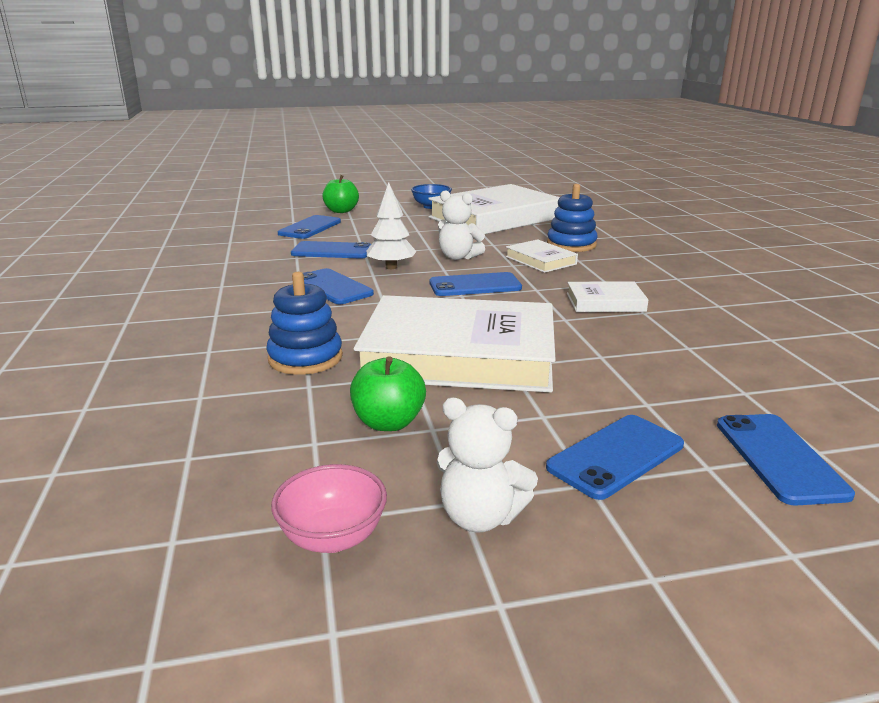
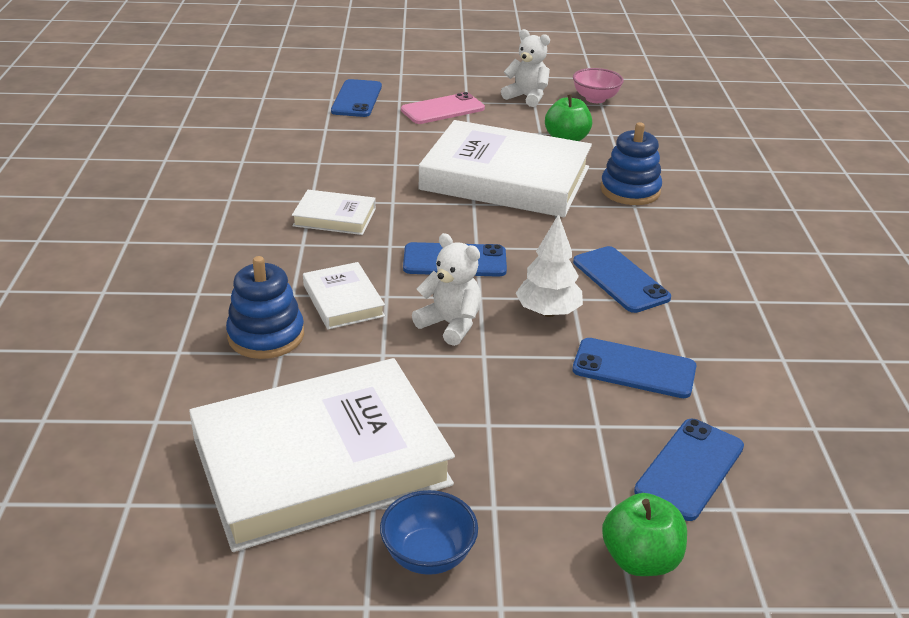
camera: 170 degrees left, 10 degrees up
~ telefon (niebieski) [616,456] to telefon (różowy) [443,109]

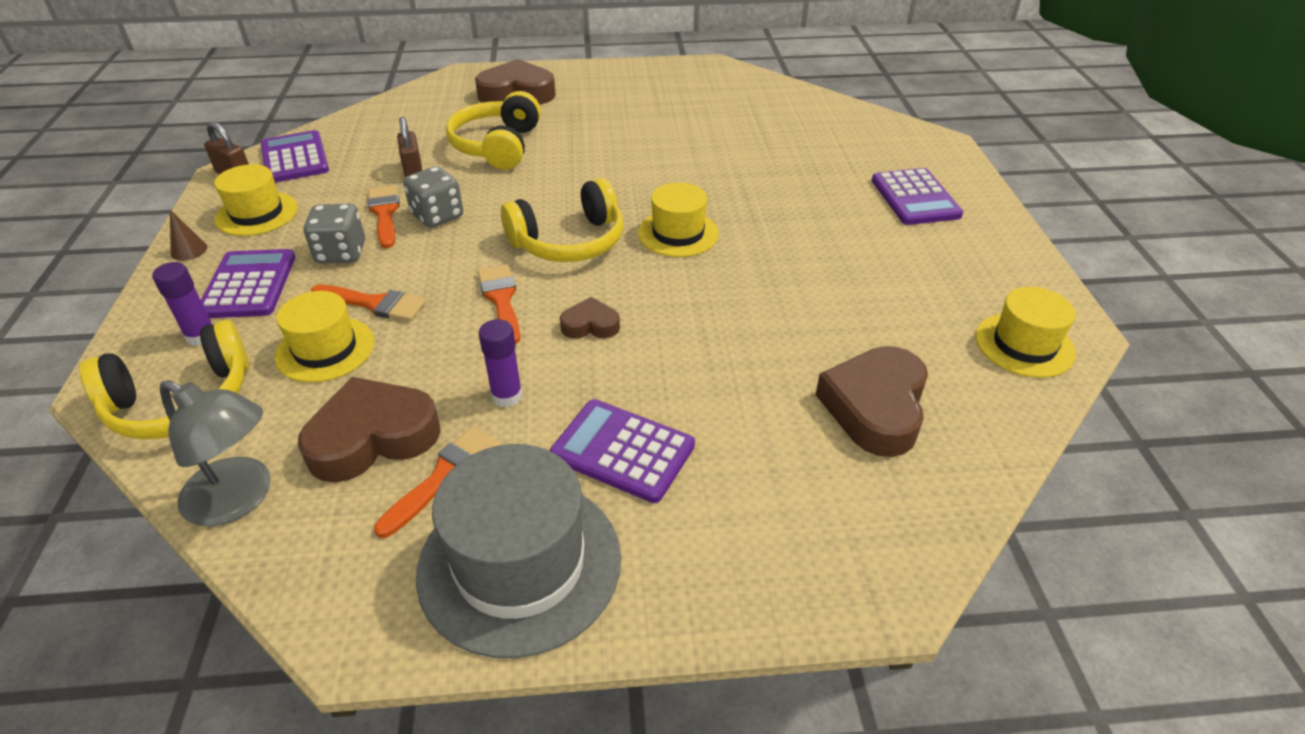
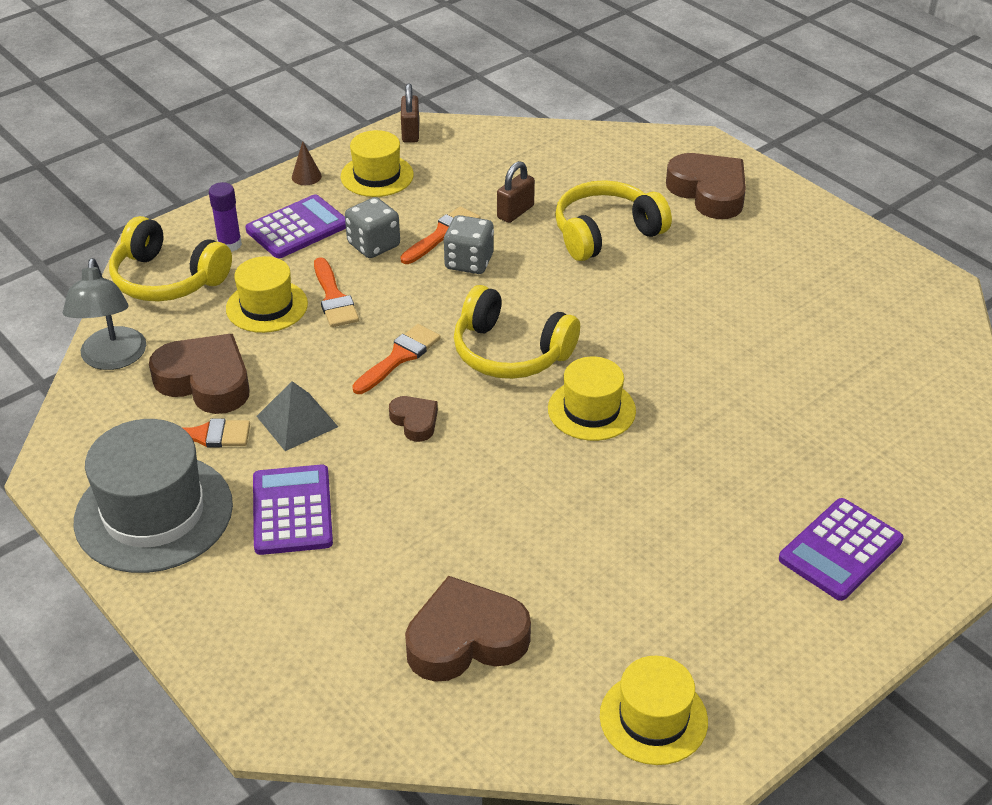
camera: 55 degrees right, 0 degrees up
- kalkulator (fioletowy) [295,158]
~ klej w sztyfcie (fioletowy) [507,396] to piramida (szary) [297,421]

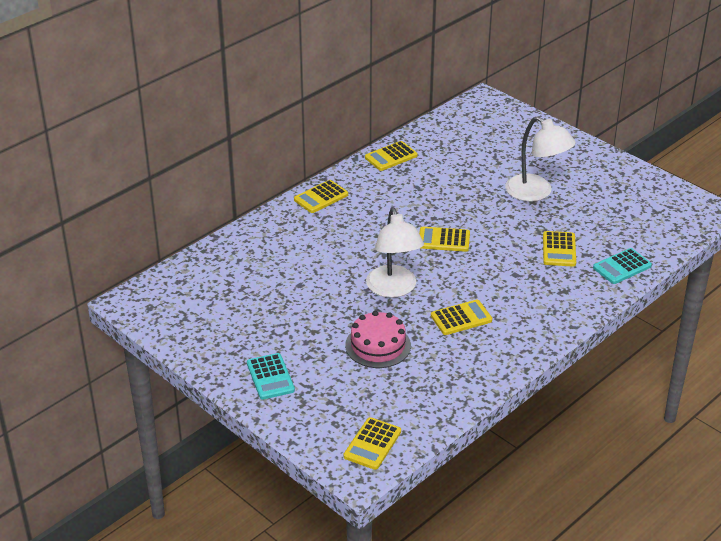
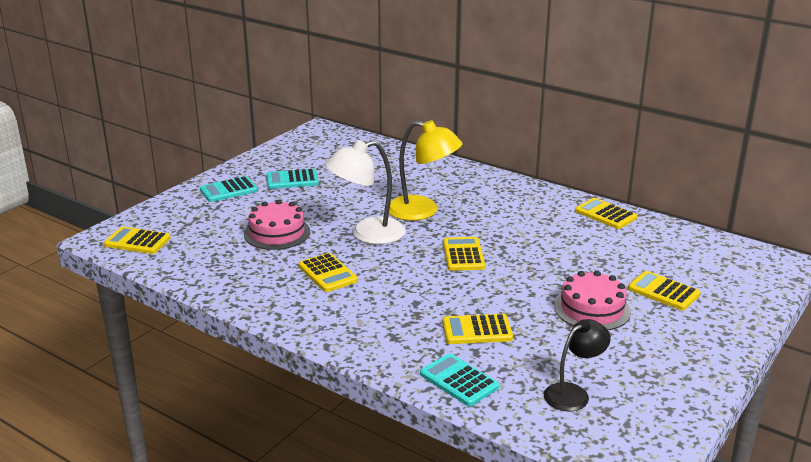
camera: 80 degrees right, 10 degrees down
+ kalkulator (turkusowy) [292,180]
+ lampka (żółty) [422,211]
+ lampka (czarny) [573,393]
~ kalkulator (żółty) [321,197] to [663,291]
~ lampka (biały) [536,193] to tort (różowy) [592,309]

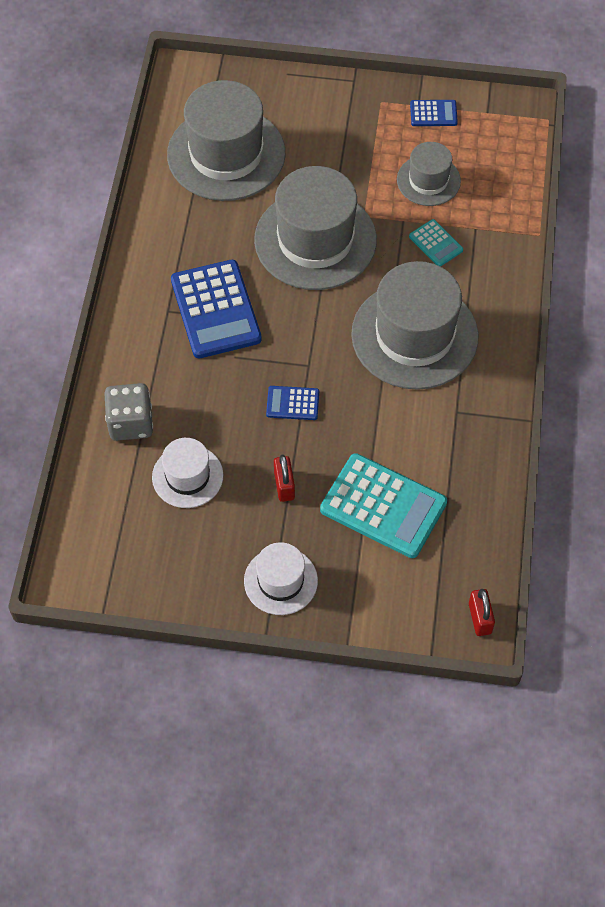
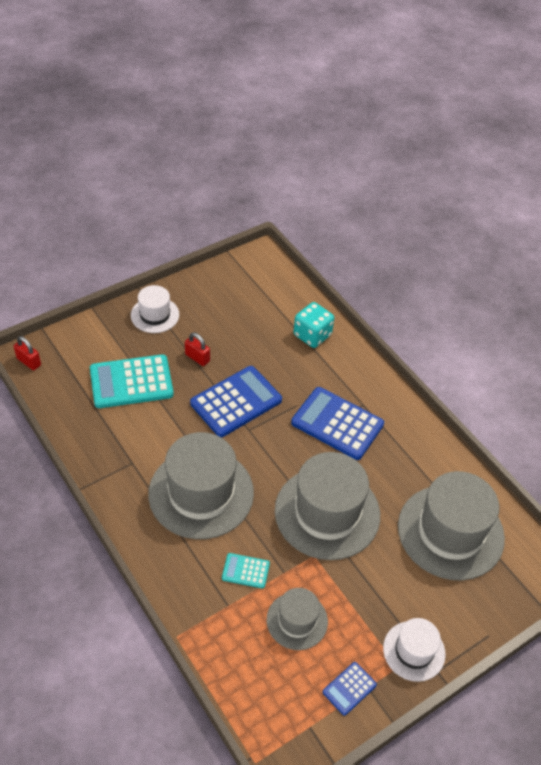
camera: 135 degrees right, 10 degrees down
~ kapelusz (biały) [187,476] to [414,651]
~ kostka do gry (szary) [130,423] to kostka do gry (turkusowy) [312,335]
~ kalkulator (niebieski) [292,403] = [236,402] x2.05

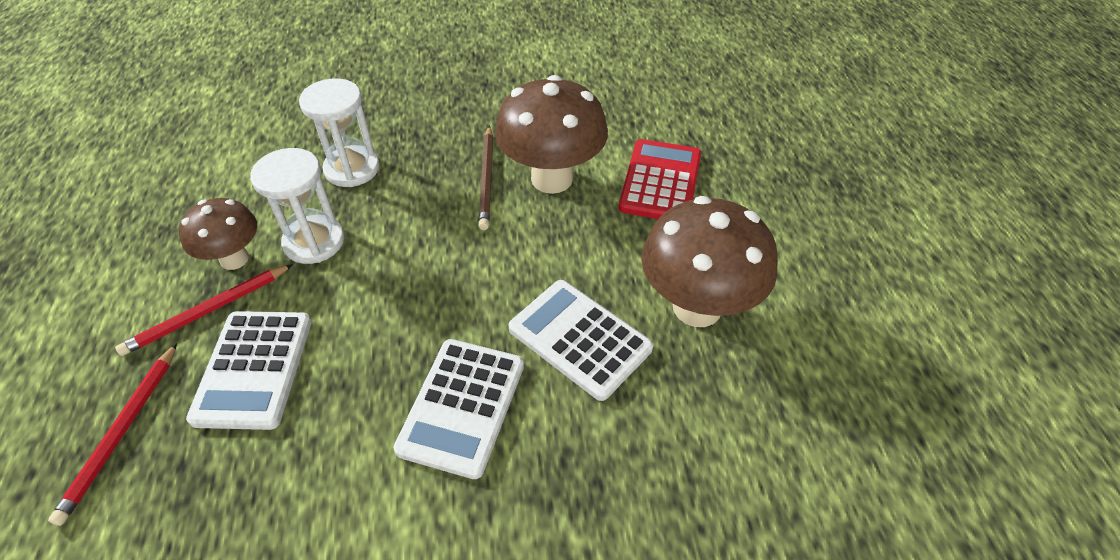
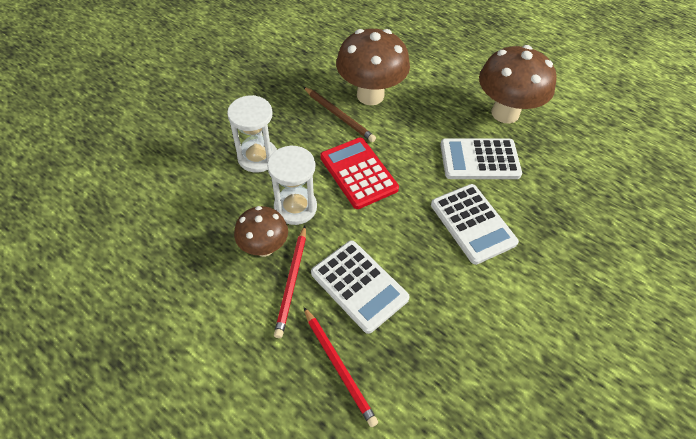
camera: 45 degrees left, 5 degrees up
~ kalkulator (czerwony) [660,181] to [358,173]

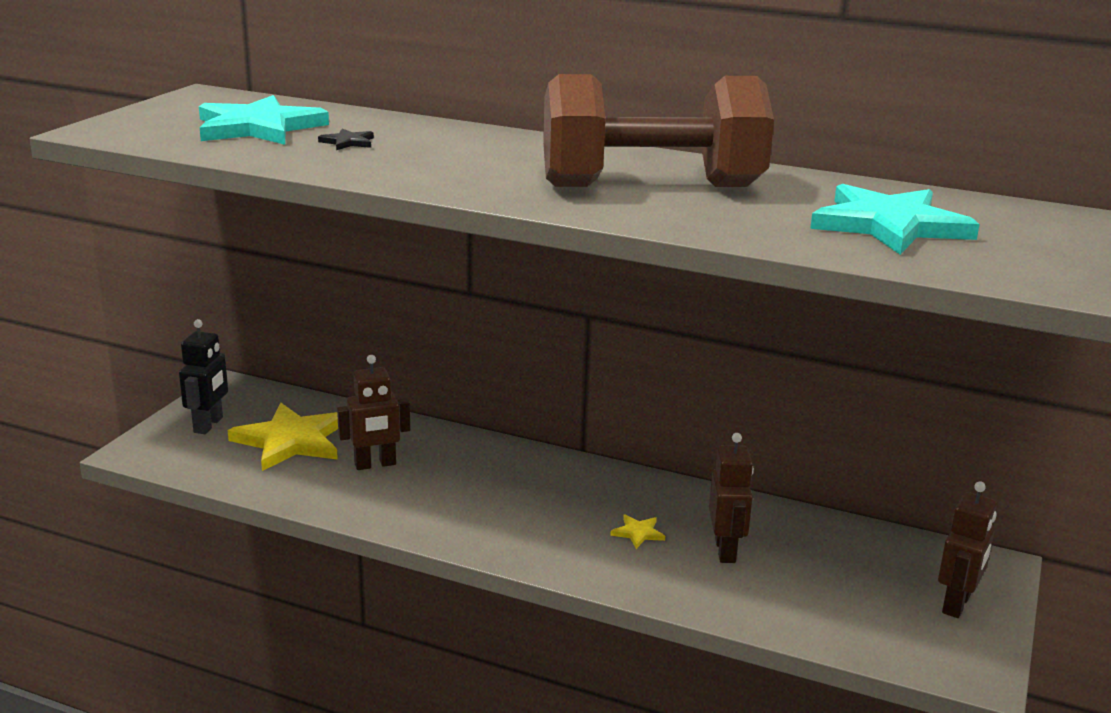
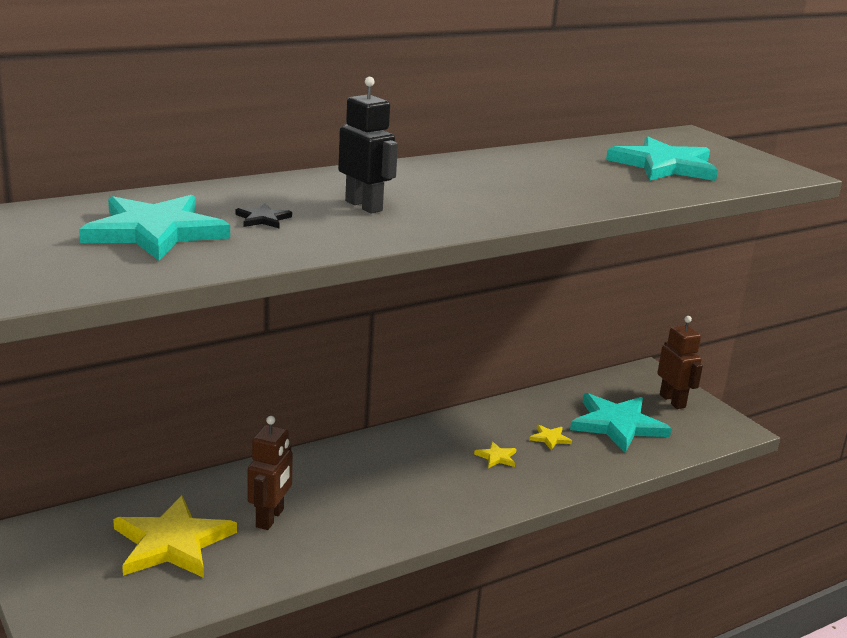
camera: 55 degrees left, 0 degrees up
- hantel (brązowy) [651,187]
+ gwiazda (turkusowy) [617,425]
~ robot (czarny) [209,425] to [364,206]
~ robot (brązowy) [726,550] to gwiazda (żółty) [550,438]

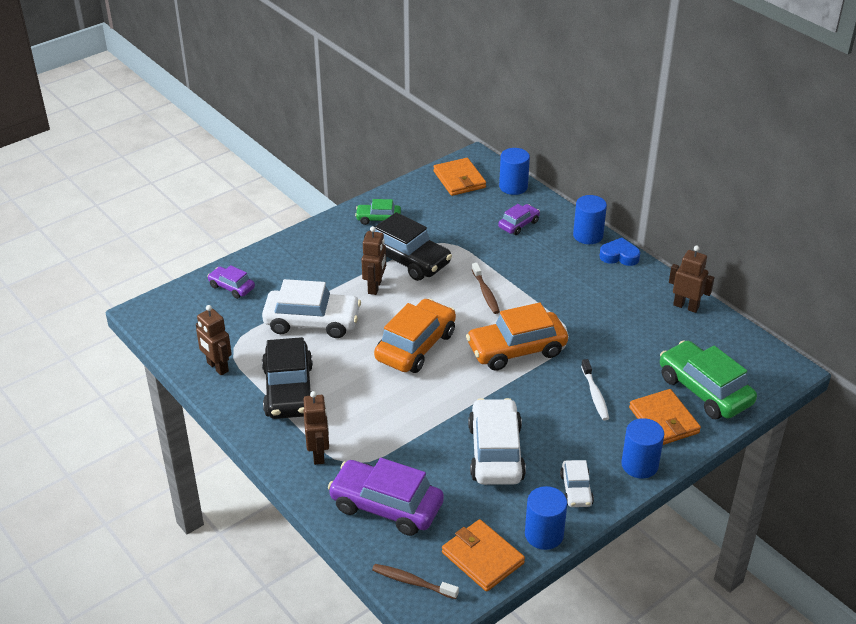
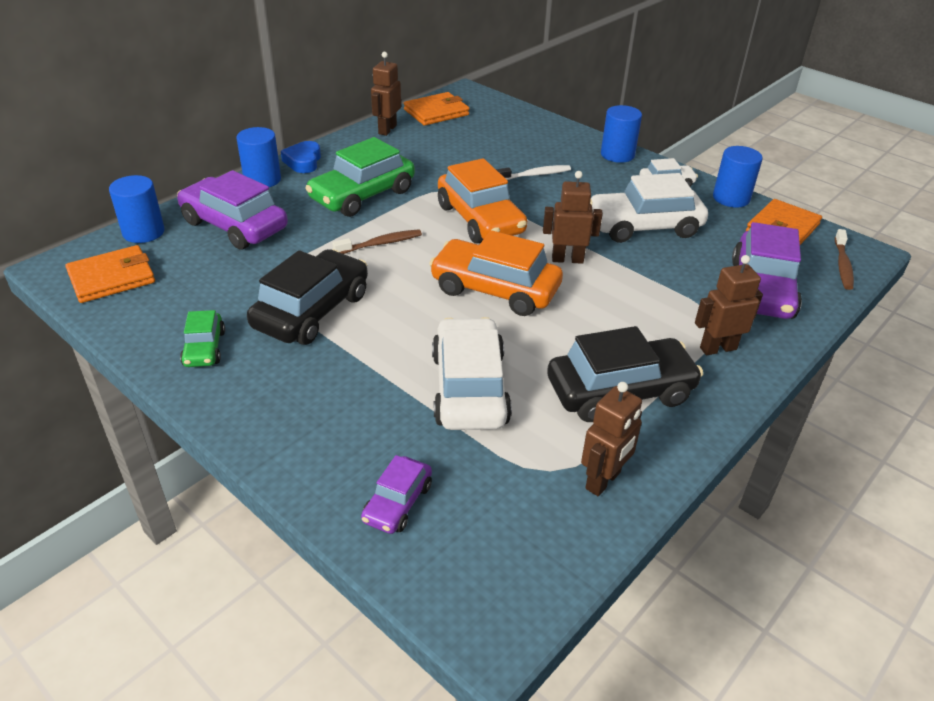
camera: 100 degrees left, 0 degrees up
~ robot (brązowy) [375,287] to [567,259]
~ portfel (pomarańczowy) [663,420] to [436,112]
~ samochód (zielony) [704,390] to [362,195]
~ samochód (fioletowy) [518,224] = [234,225] x1.91

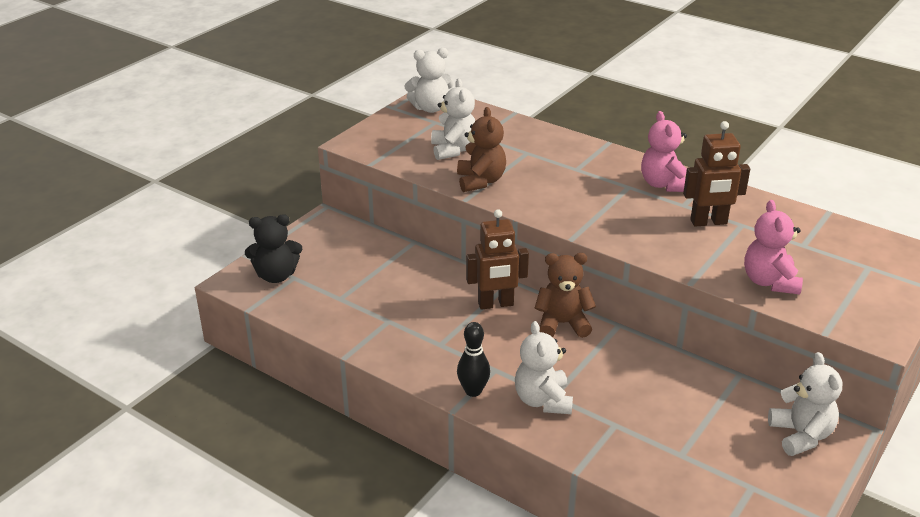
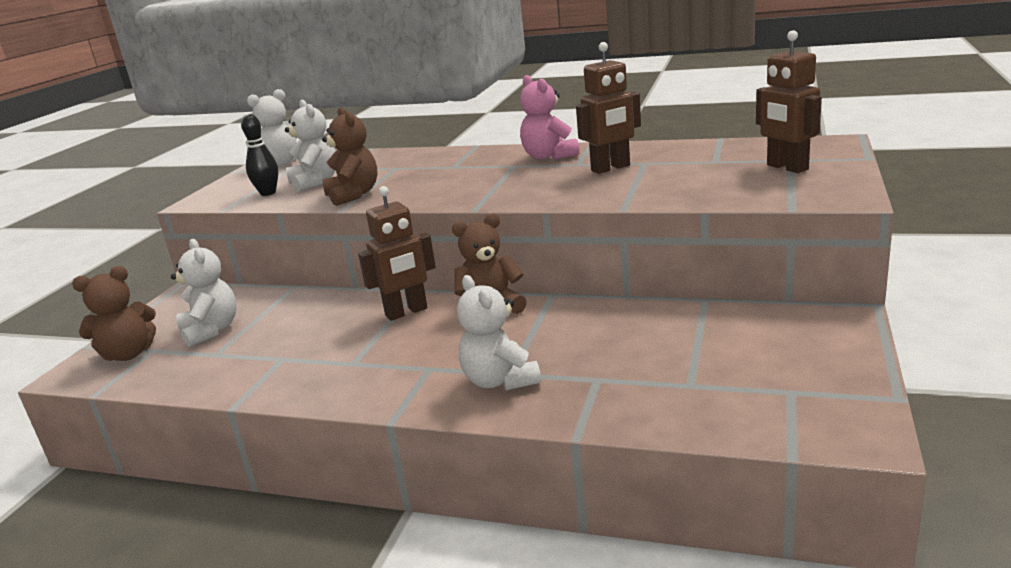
camera: 15 degrees left, 10 degrees down
- miś (różowy) [769,282]
+ robot (brązowy) [786,167]
~ kręgiel (czarny) [473,391] to [268,193]
~ miś (biały) [801,435] to [211,330]
~ miś (czarny) [276,275] to miś (brązowy) [128,354]

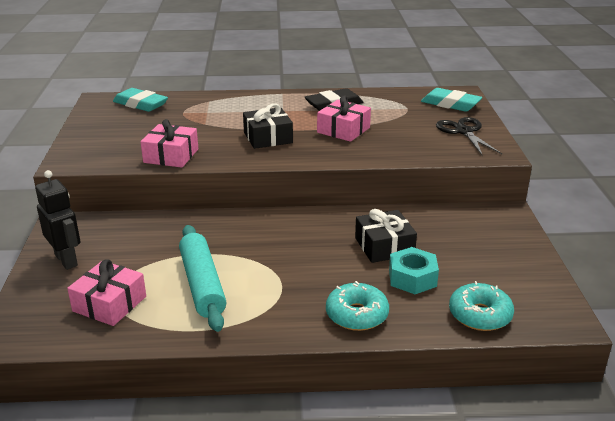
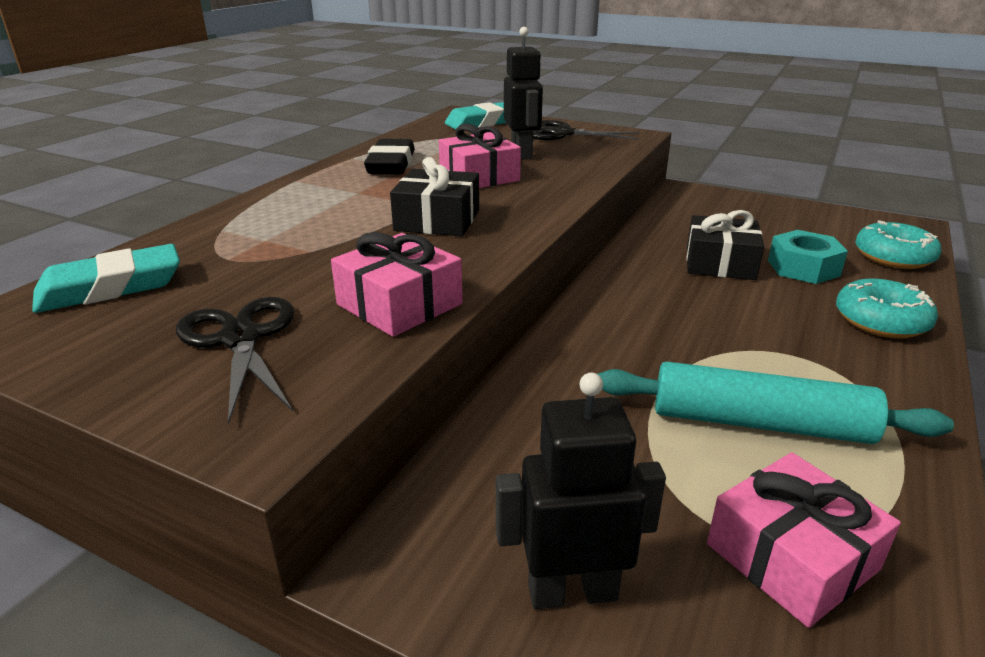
camera: 60 degrees left, 0 degrees up
+ nożyczki (czarny) [241,338]
+ robot (czarny) [522,154]

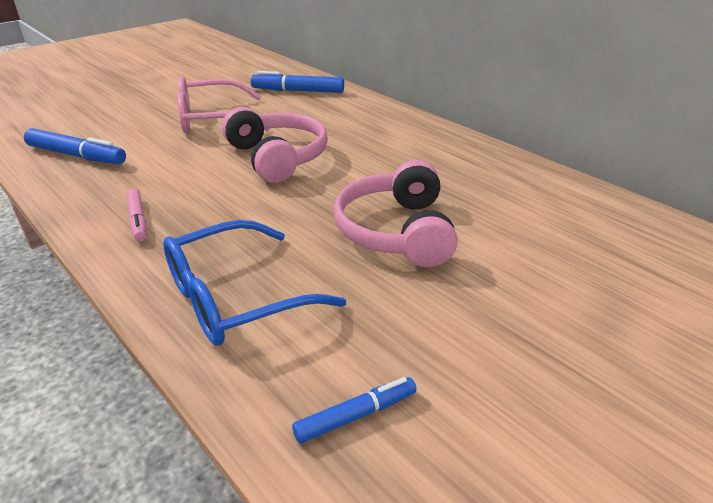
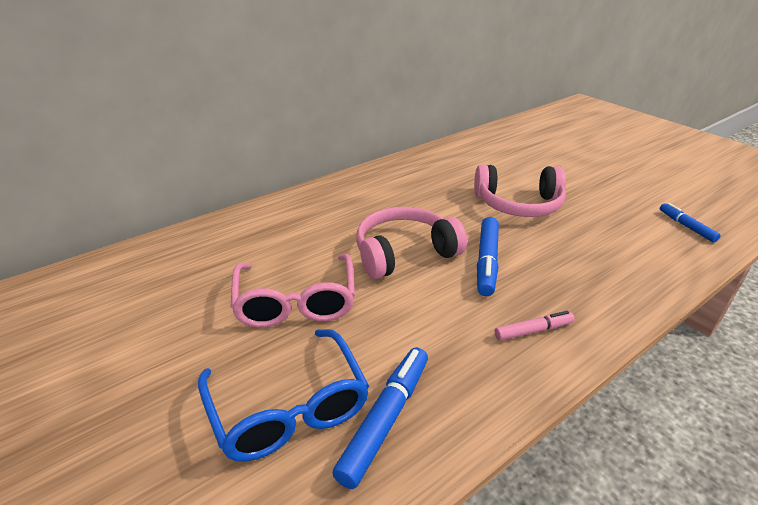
camera: 85 degrees left, 0 degrees up
~ okulary (niebieski) [236,298] to [289,407]
~ flamaster (niebieski) [298,91] to [487,261]

